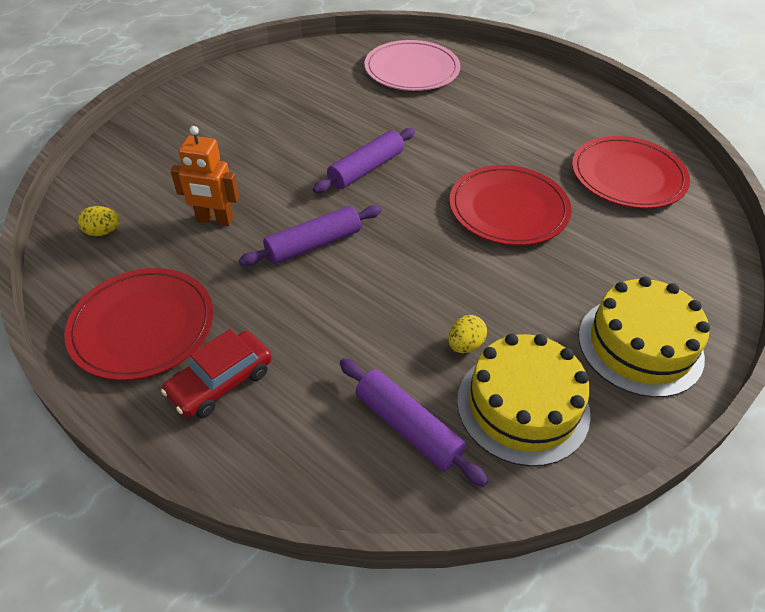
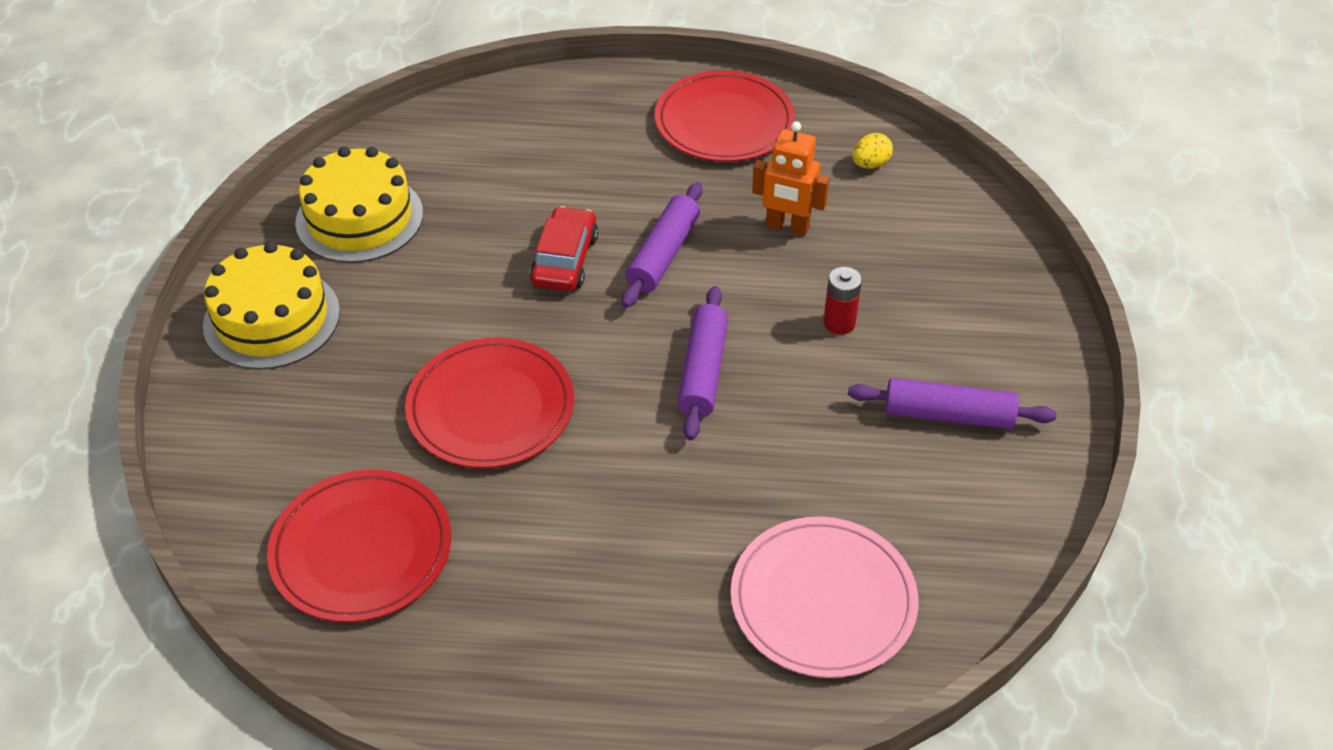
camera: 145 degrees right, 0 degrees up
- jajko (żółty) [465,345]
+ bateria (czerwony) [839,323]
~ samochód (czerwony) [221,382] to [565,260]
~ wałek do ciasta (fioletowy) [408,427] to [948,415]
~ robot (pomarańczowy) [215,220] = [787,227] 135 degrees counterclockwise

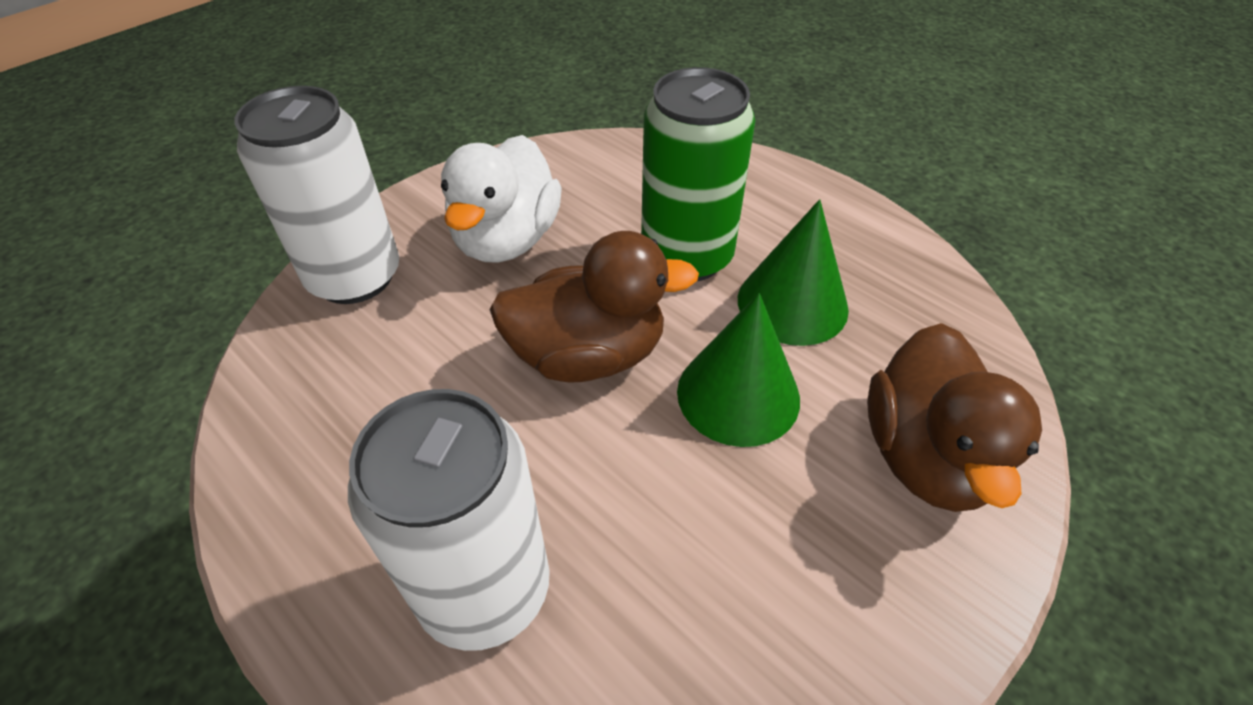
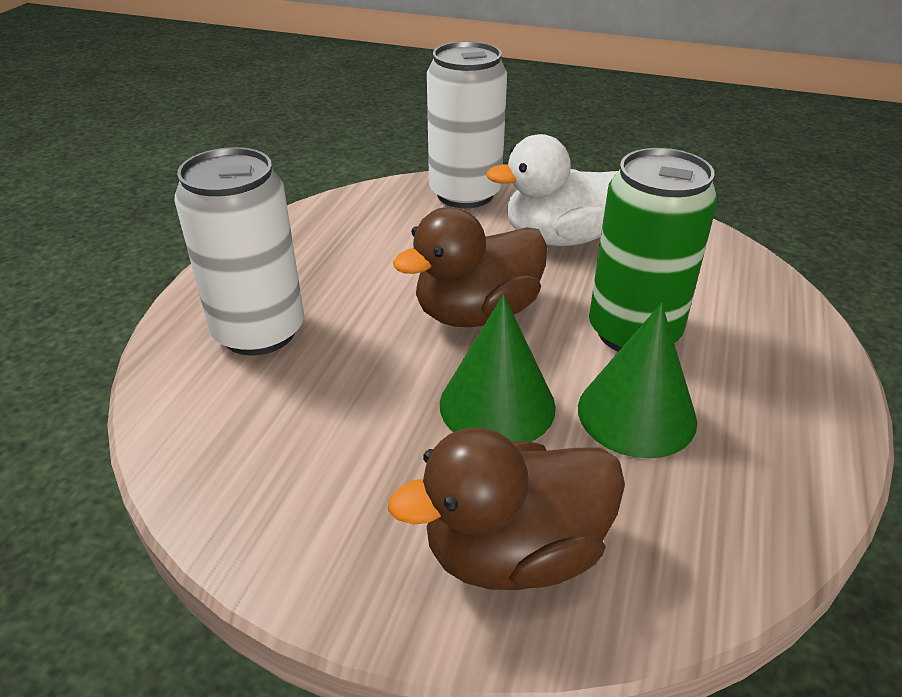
camera: 65 degrees right, 10 degrees down
~ kaczka (brązowy) [588,355] = [477,313] 90 degrees clockwise

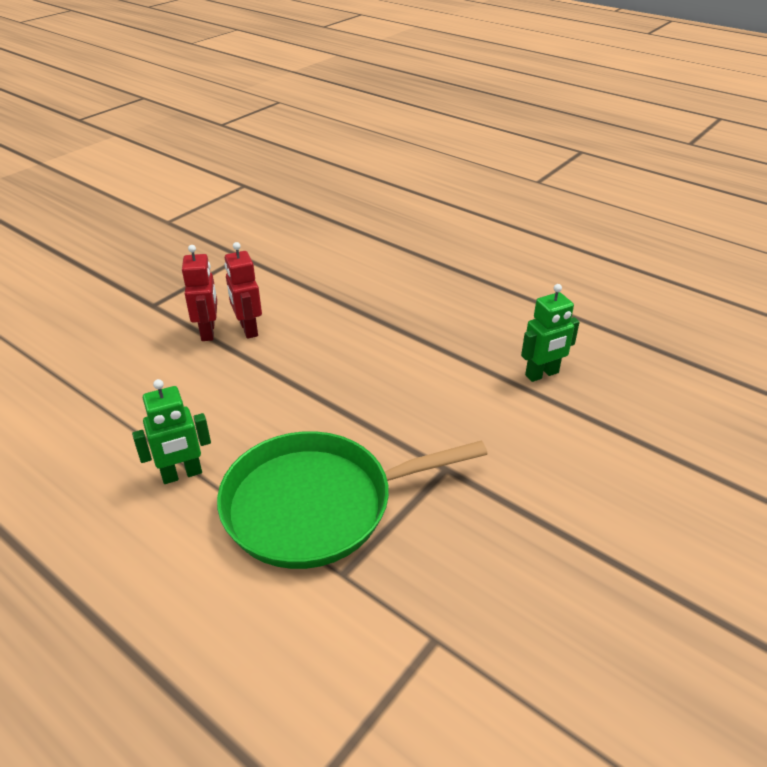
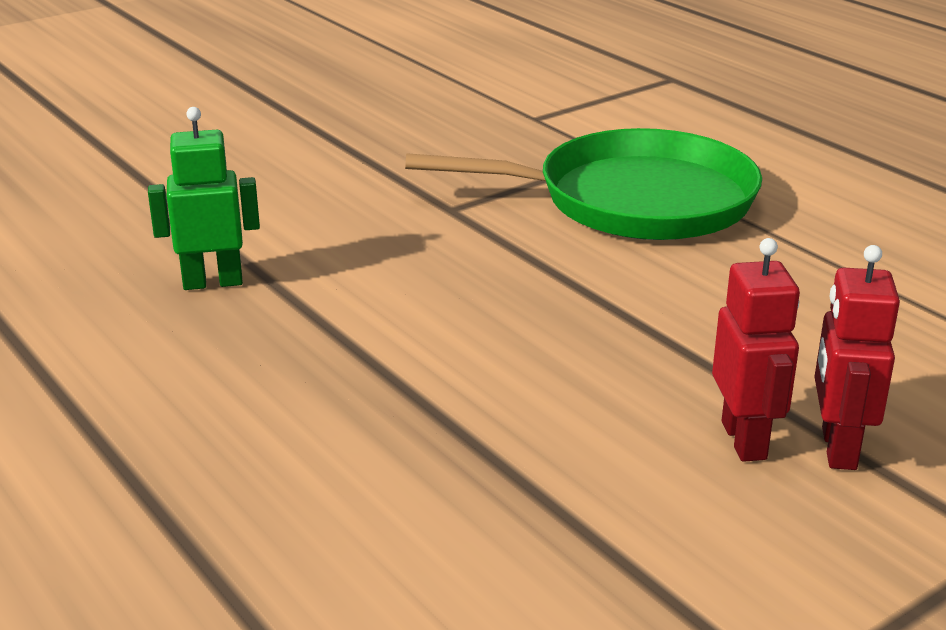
camera: 165 degrees left, 10 degrees down
- robot (zielony) [182,474]

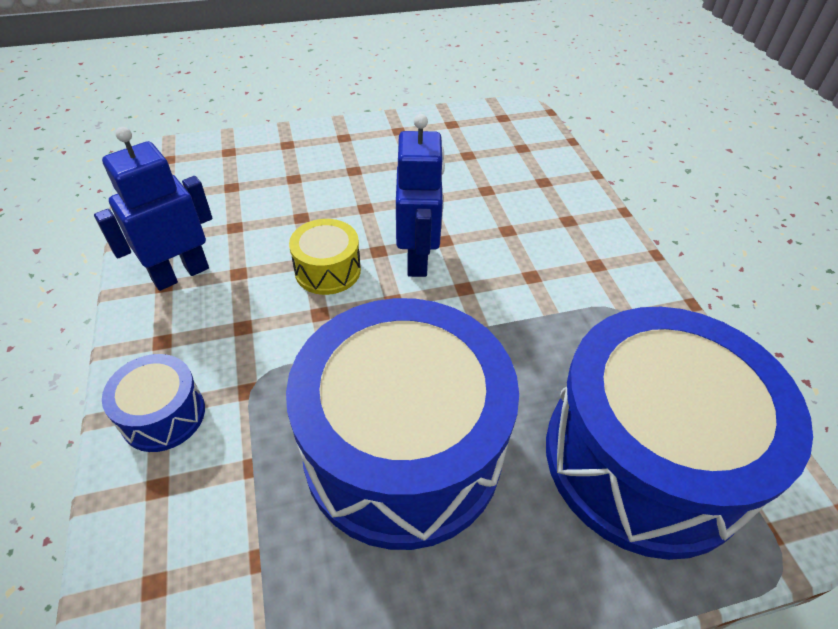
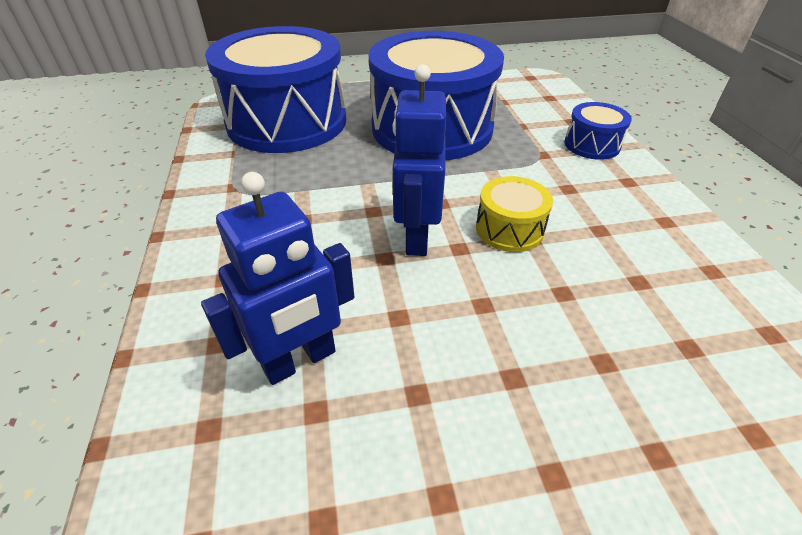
camera: 175 degrees left, 5 degrees down
~ robot (niebieski) [180,274] to [300,360]

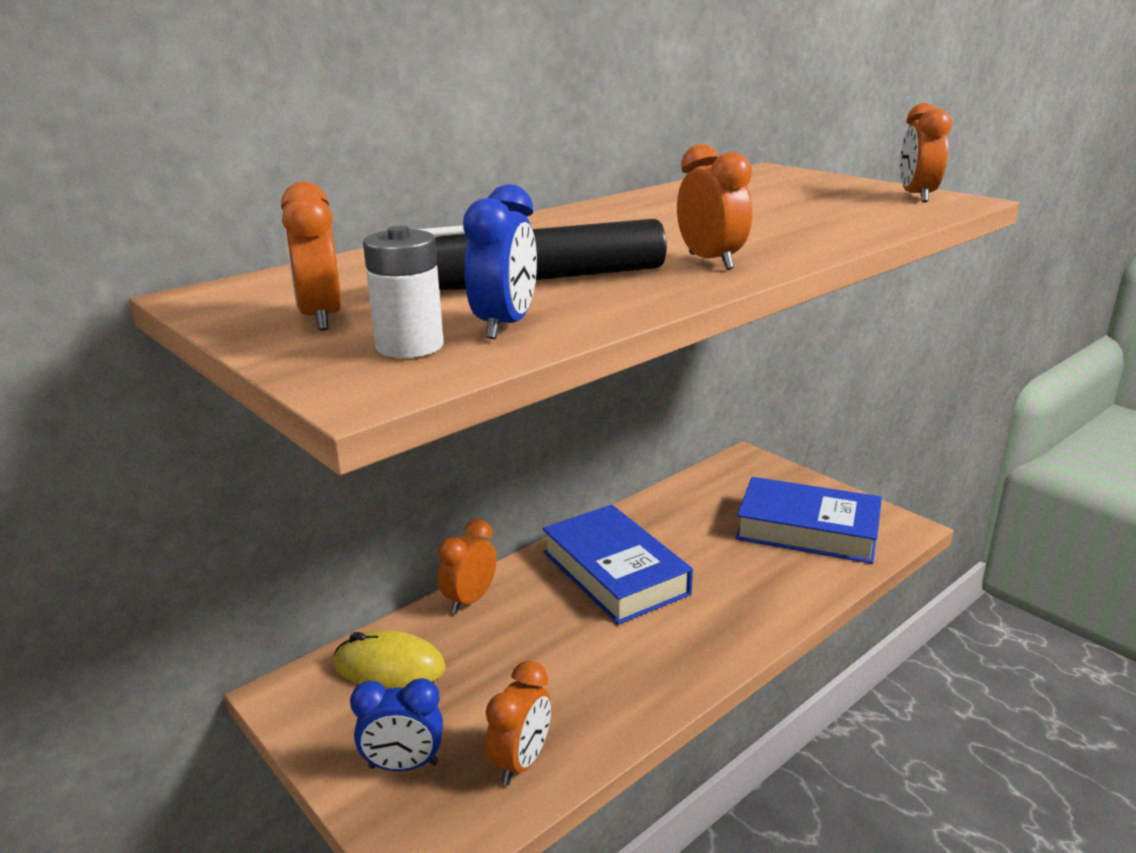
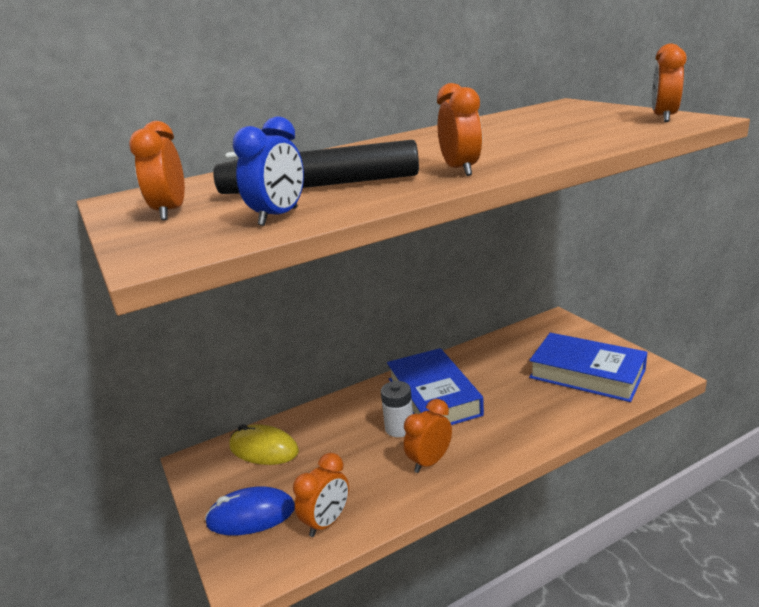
camera: 15 degrees right, 0 degrees up
~ bateria (biały) [409,346] to [399,428]
~ budzik (pomarańczowy) [470,600] to [430,462]
~ budzik (niebieski) [403,765] to myszka (niebieski) [251,515]

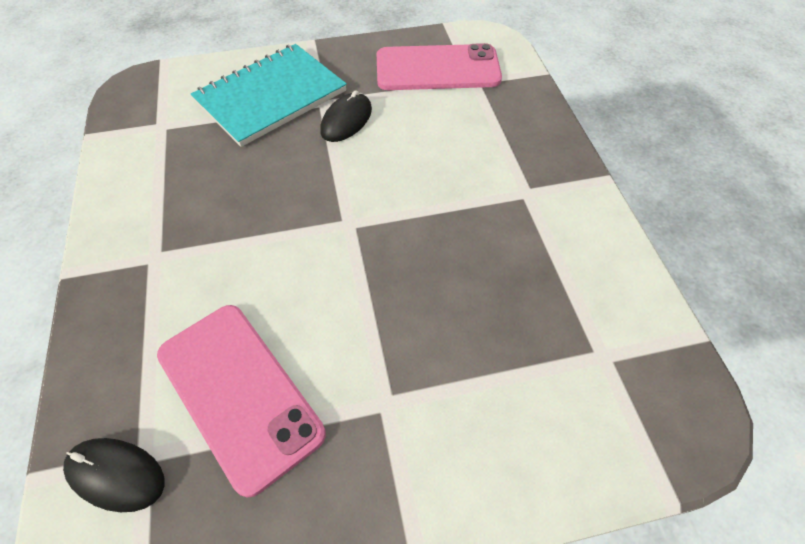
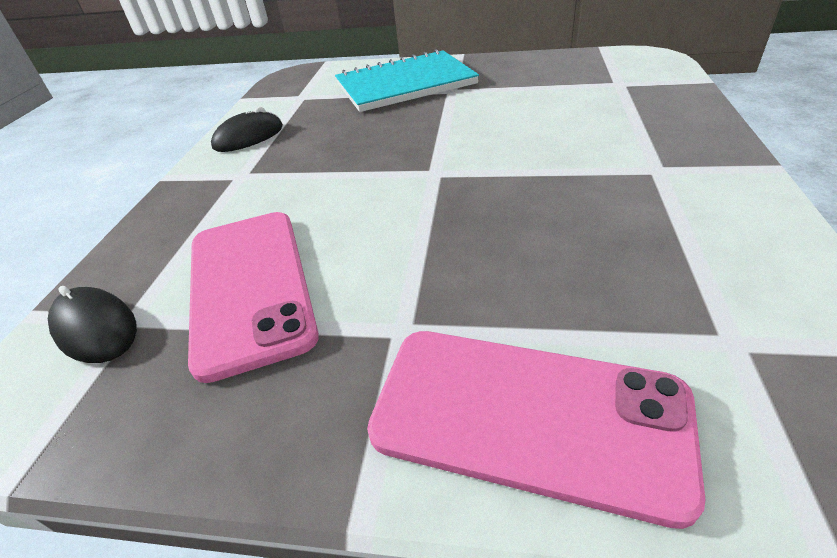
camera: 25 degrees right, 15 degrees down
~ myszka (czarny) [346,120] to [248,137]
~ telefon (różowy) [437,69] to [528,416]

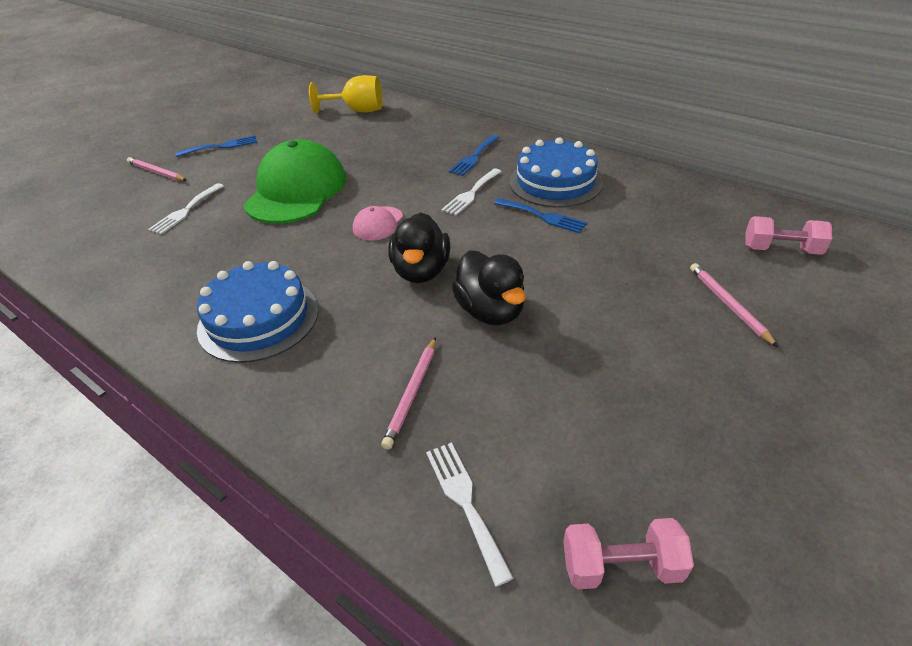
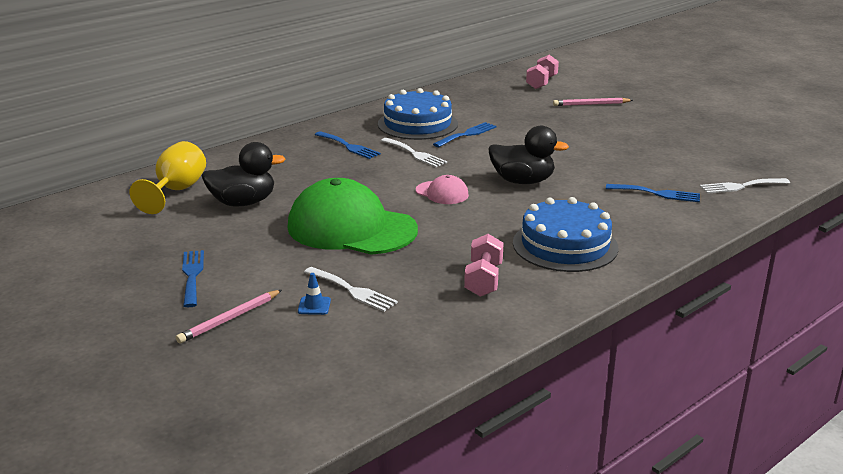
camera: 80 degrees left, 15 degrees down
+ pachołek (niebieski) [314,306]
~ kaczka (czarny) [490,311] to [243,203]
~ hantel (różowy) [621,566] to [483,280]
~ ołówek (różowy) [412,393] to widelec (niebieski) [657,193]

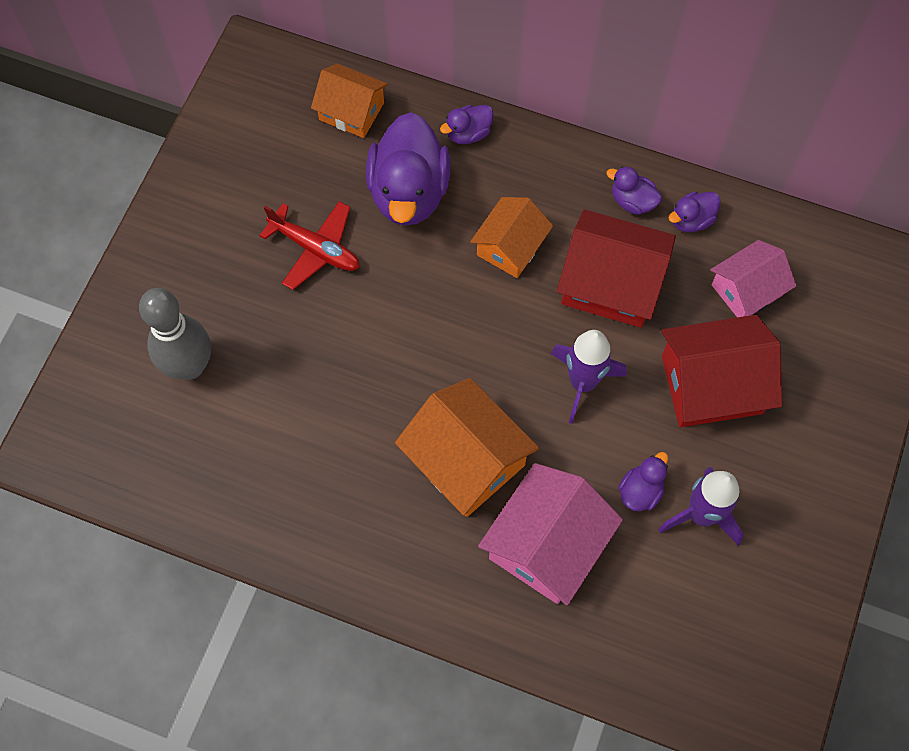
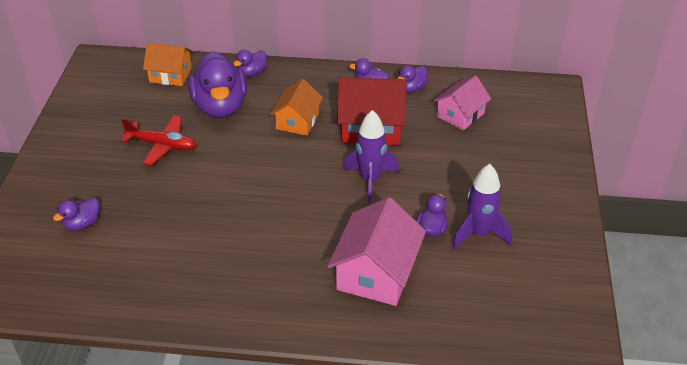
camera: 15 degrees left, 25 degrees down
- domek (pomarańczowy) [466,459]
- domek (czerwony) [712,384]
~ kręgiel (szary) [189,366] to kaczka (fioletowy) [82,224]

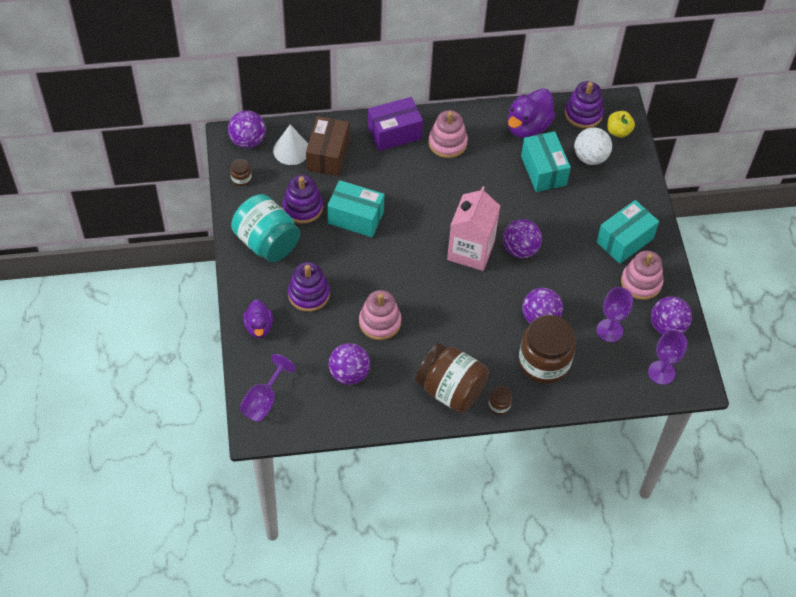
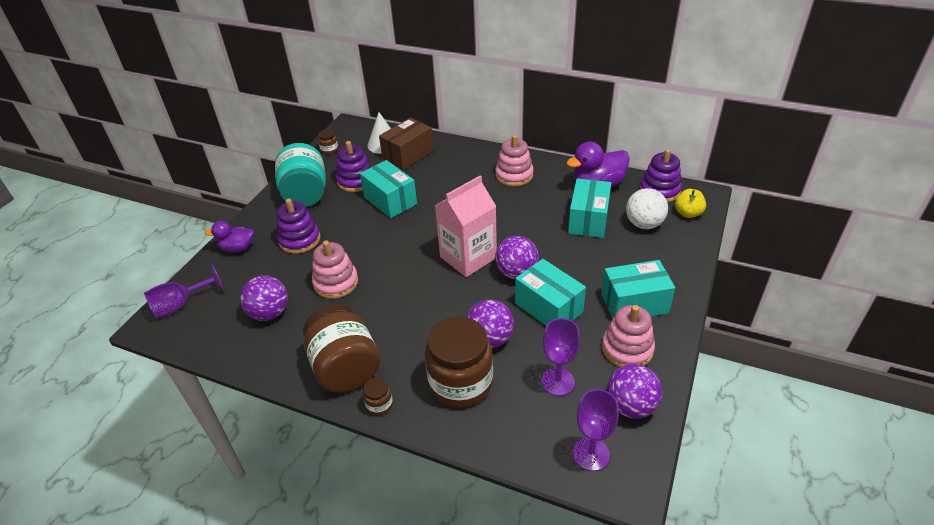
camera: 35 degrees right, 15 degrees down
- piłka (fioletowy) [248,141]
- pudełko (fioletowy) [394,133]
+ pudełko (turkusowy) [548,307]
~ kaczka (fioletowy) [259,327] = [237,248] 60 degrees clockwise

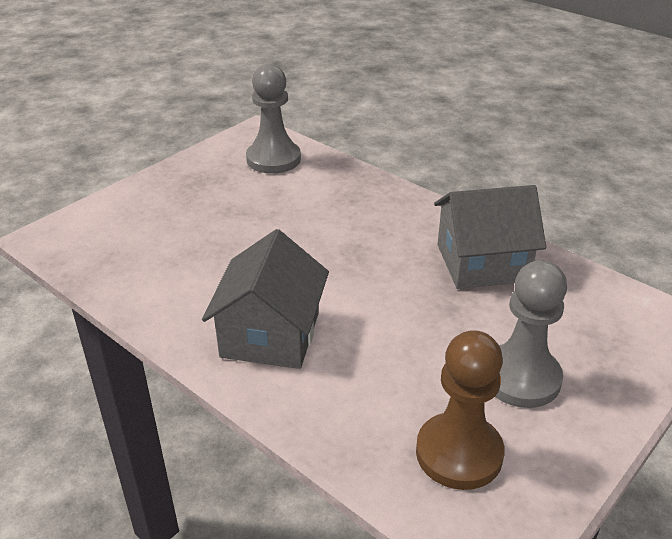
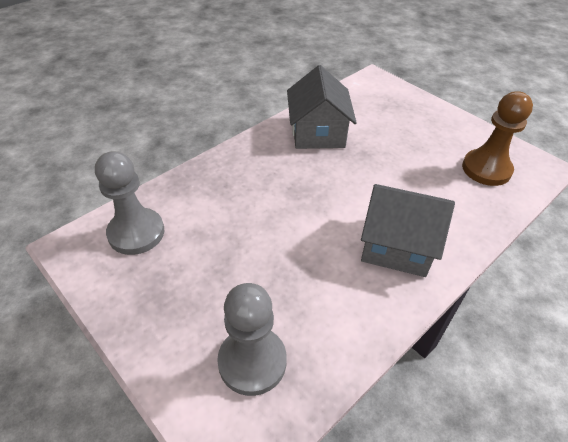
camera: 85 degrees left, 10 degrees up
~ pionek (szary) [521,378] to [252,361]

